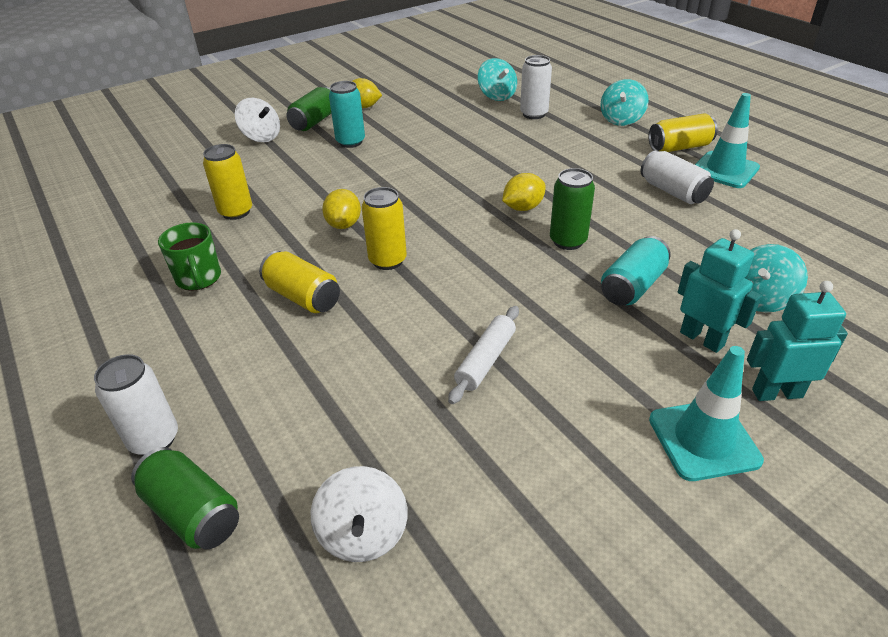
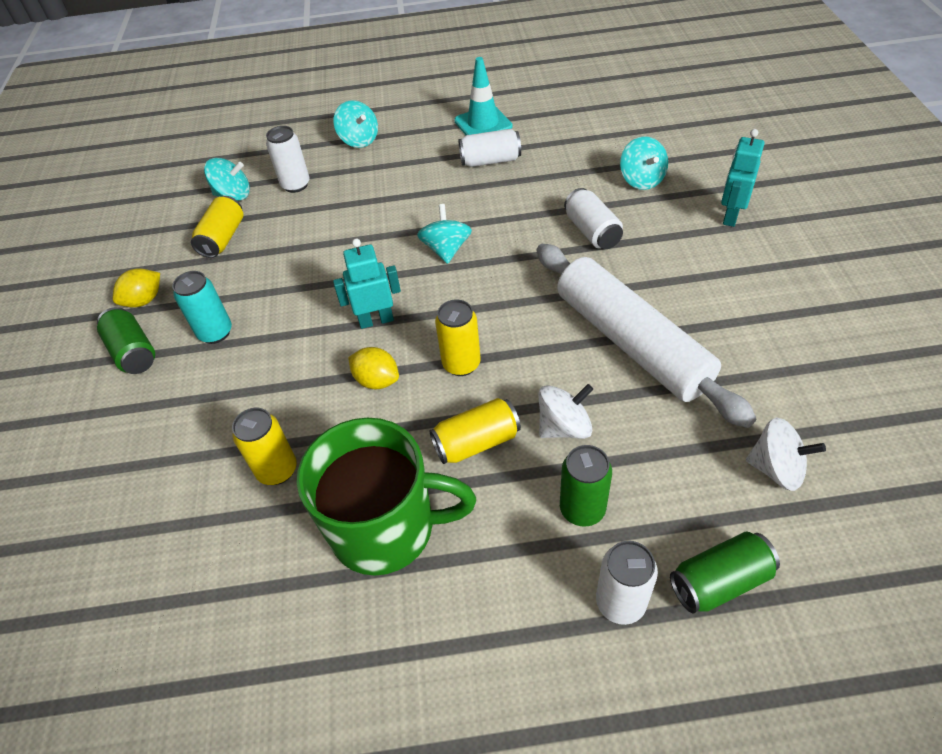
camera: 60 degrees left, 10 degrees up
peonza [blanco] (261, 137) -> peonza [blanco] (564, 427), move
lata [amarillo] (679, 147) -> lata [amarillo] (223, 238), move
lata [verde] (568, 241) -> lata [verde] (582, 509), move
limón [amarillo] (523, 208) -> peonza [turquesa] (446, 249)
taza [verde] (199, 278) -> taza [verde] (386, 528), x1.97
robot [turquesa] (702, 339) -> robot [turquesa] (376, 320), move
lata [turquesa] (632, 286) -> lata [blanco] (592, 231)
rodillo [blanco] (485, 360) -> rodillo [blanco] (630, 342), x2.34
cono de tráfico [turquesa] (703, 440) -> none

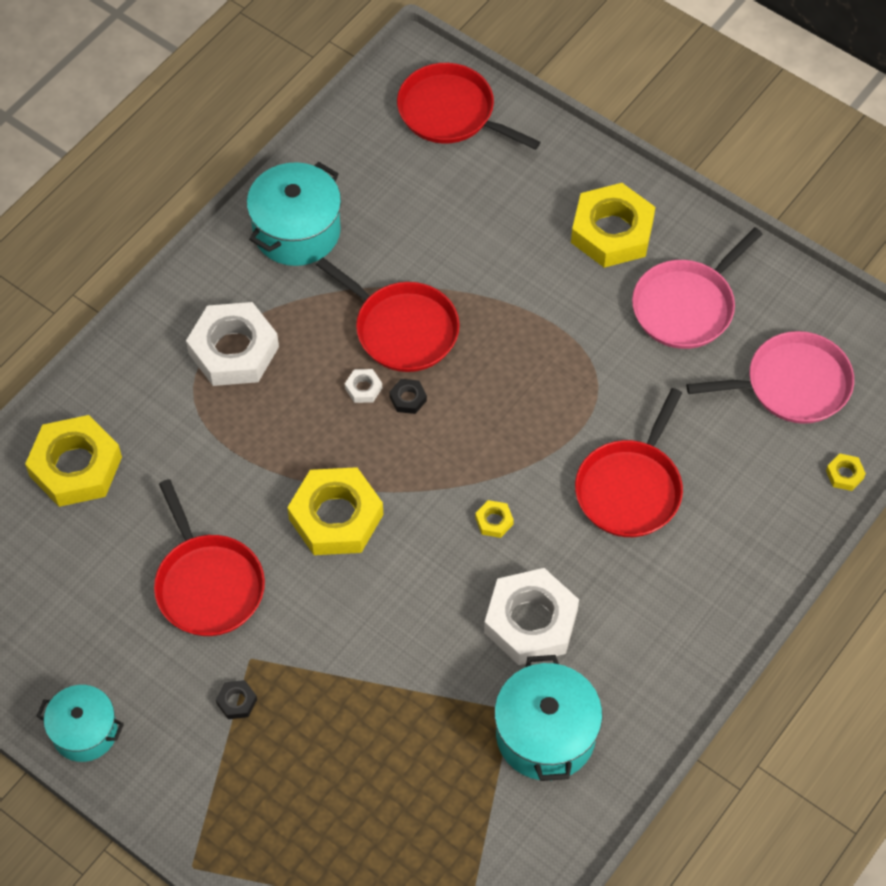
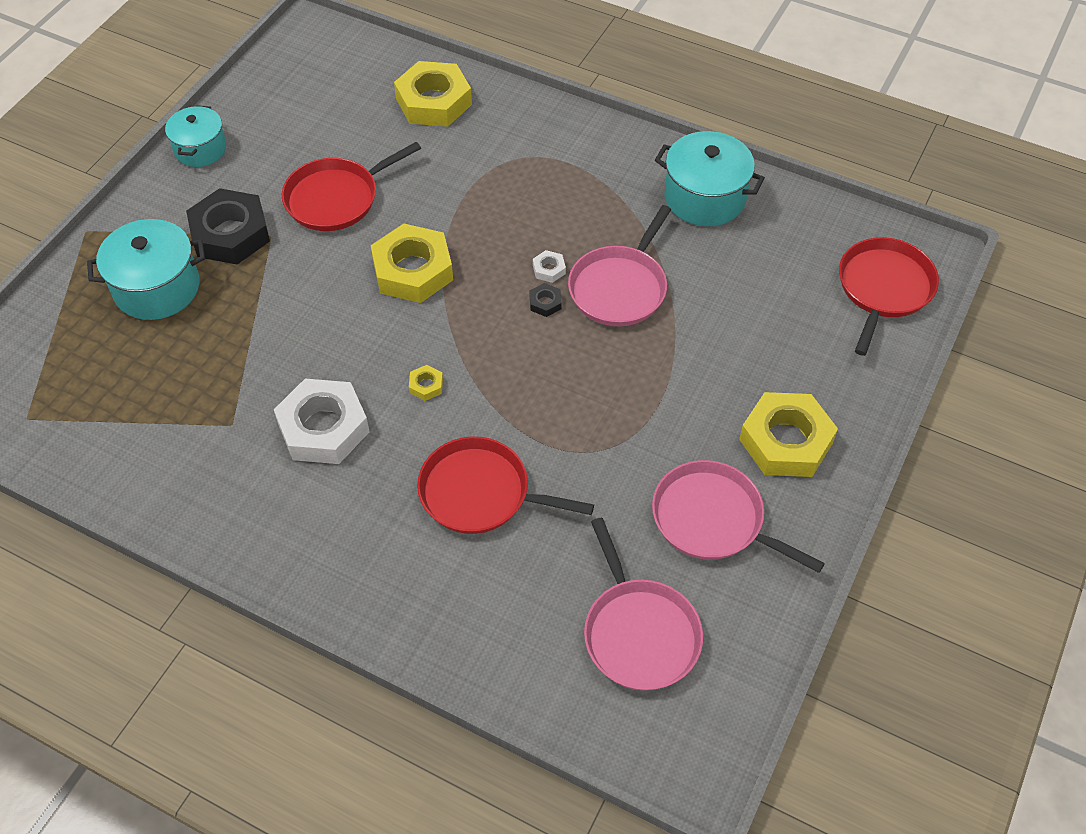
camera: 80 degrees right, 5 degrees down
sartén [rojo] (402, 329) -> sartén [rosa] (620, 287)
tuerca [blanco] (234, 350) -> none
tuerca [amarillo] (844, 474) -> none
olla [turquesa] (545, 734) -> olla [turquesa] (157, 288), move
tuerca [negro] (236, 701) -> tuerca [negro] (230, 234), x2.44

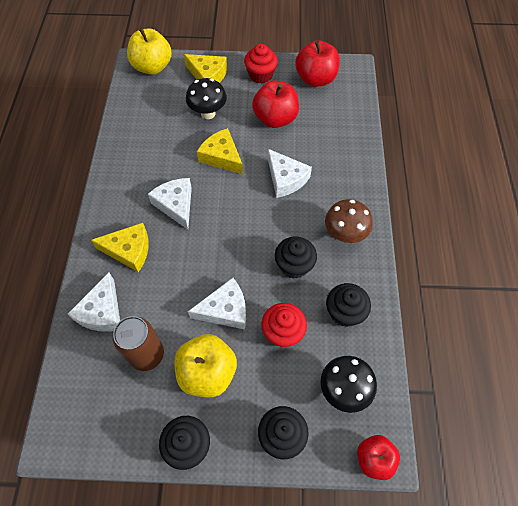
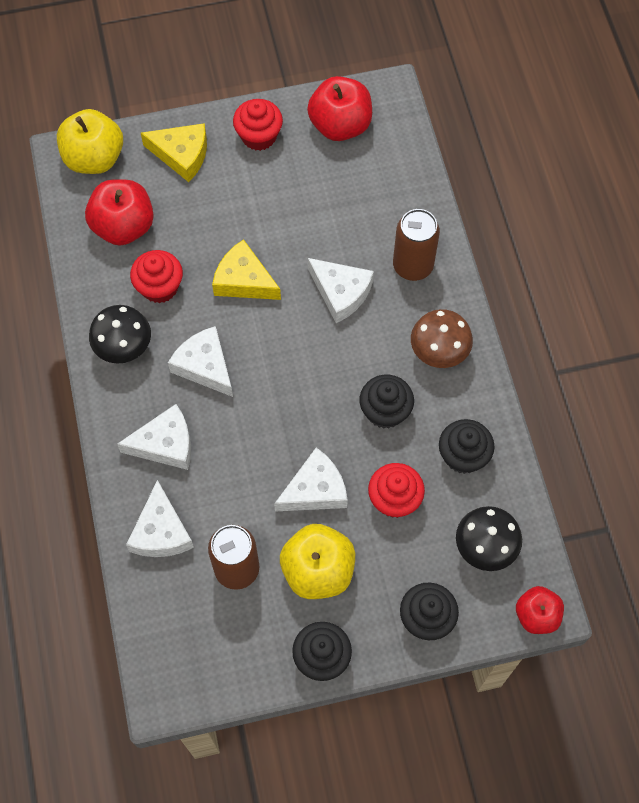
camera: 15 degrees left, 5 degrees up
seta [negro] (208, 113) -> seta [negro] (124, 349), move
manzana [rojo] (275, 119) -> manzana [rojo] (123, 226), move
queso [amarillo] (129, 250) -> queso [blanco] (165, 444)
none -> lata [marrón] (413, 266)
none -> magdalena [rojo] (159, 287)

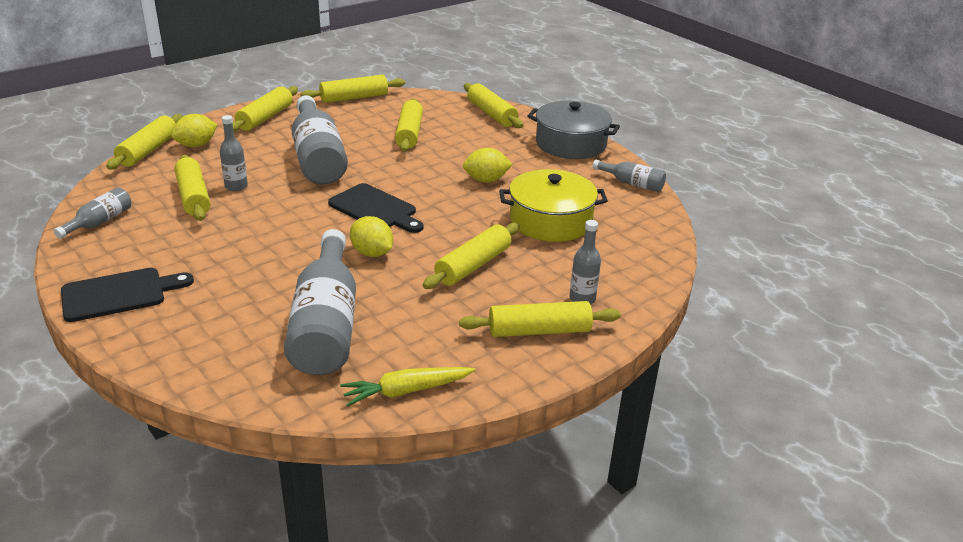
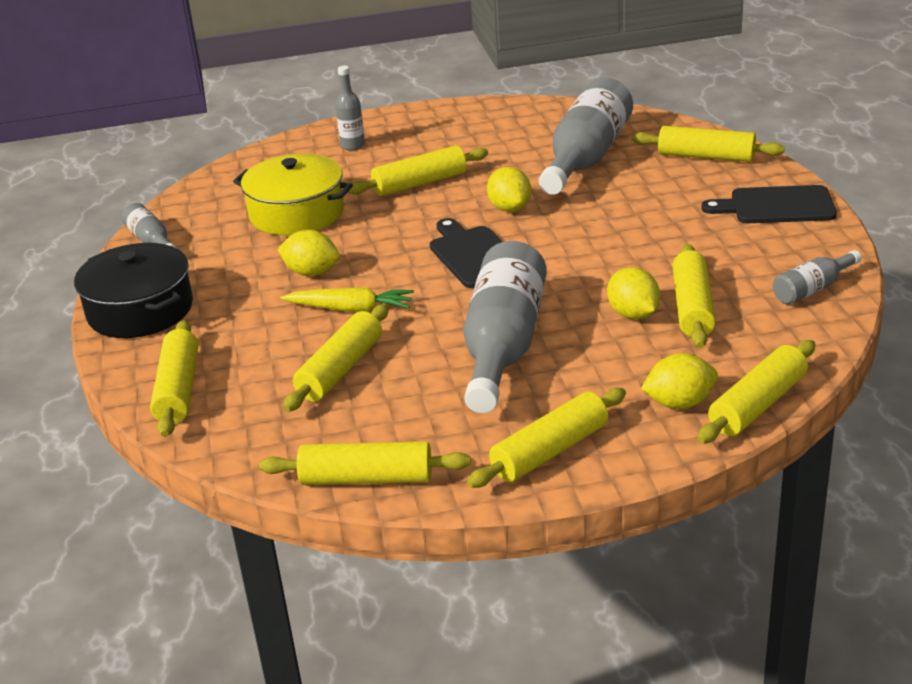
camera: 150 degrees left, 0 degrees up
olla [gris] (571, 144) -> olla [negro] (140, 310)
botella [gris] (236, 186) -> limón [amarillo] (633, 314)
rodillo [amarillo] (539, 331) -> rodillo [amarillo] (706, 156), move
zanahoria [amarillo] (406, 391) -> zanahoria [amarillo] (351, 309), move

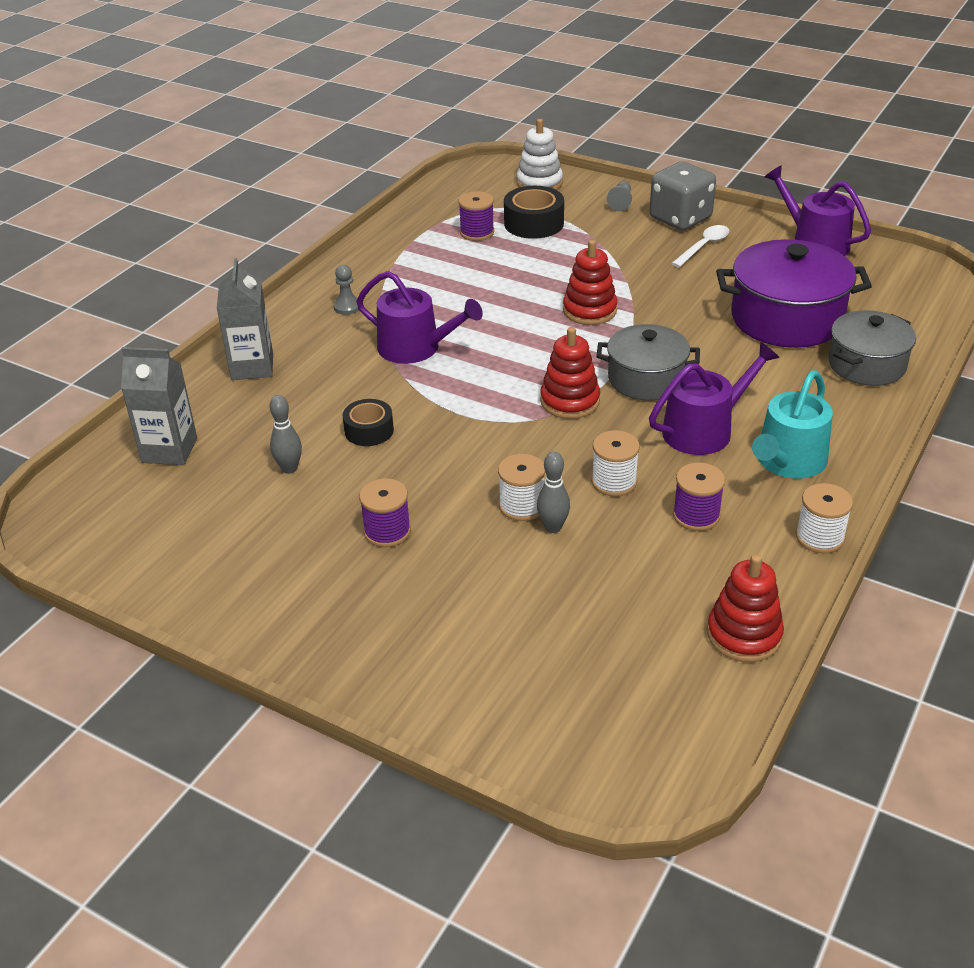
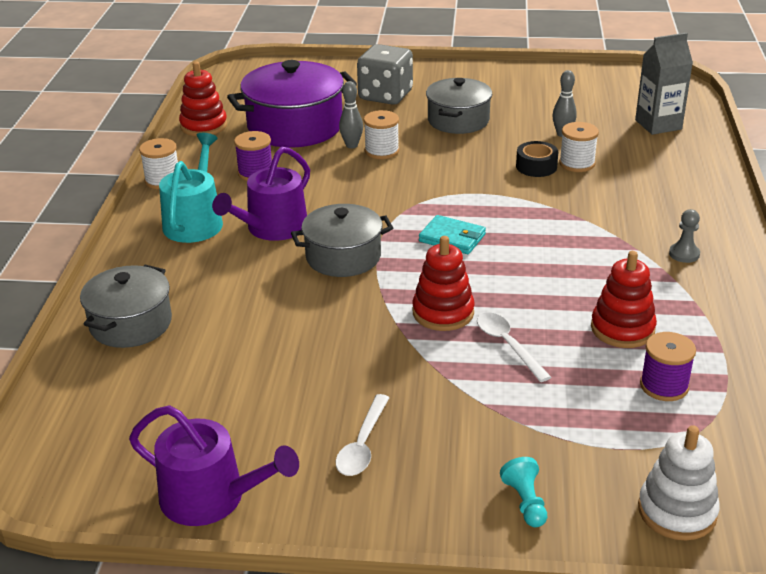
camera: 155 degrees right, 5 degrees down
dado [gris] (680, 218) -> dado [gris] (385, 96), move
peón [gris] (620, 202) -> peón [turquesa] (525, 502)
cinta adhesiva [negro] (534, 223) -> none
olla [morado] (786, 318) -> olla [morado] (295, 127), move
cartón de leche [gris] (252, 367) -> none
regadera [morado] (416, 348) -> none
juguete apilable [rojo] (570, 401) -> juguete apilable [rojo] (622, 329), move
carrete [blanco] (614, 482) -> carrete [blanco] (577, 163), move
carrete [morado] (387, 531) -> olla [gris] (458, 120)
none -> cartera [turquesa] (452, 238)
none -> cuchara [blanco] (507, 345)

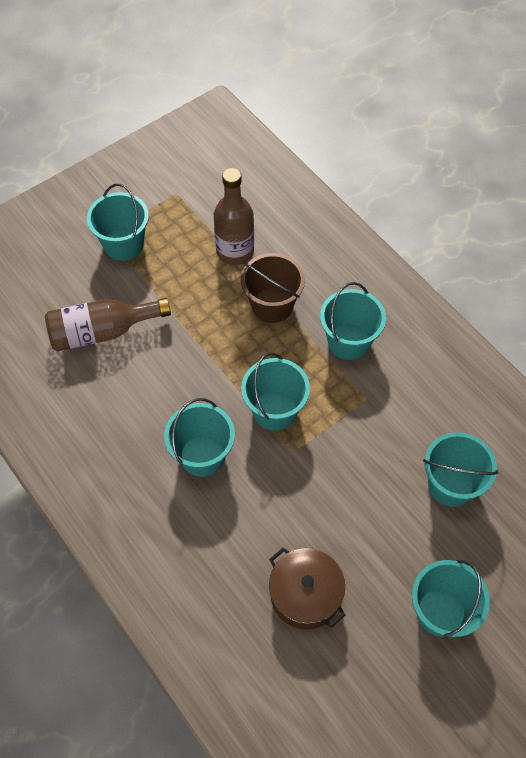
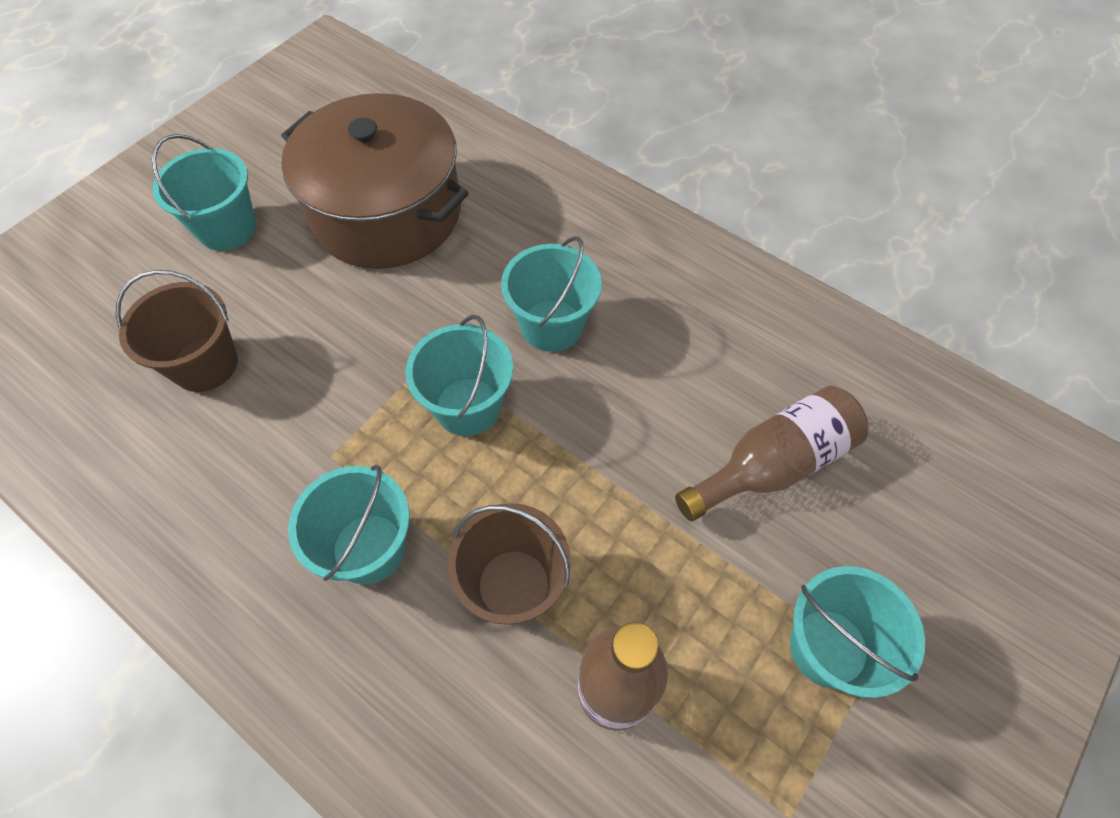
camera: 165 degrees right, 0 degrees up
balde [turquesa] (451, 485) -> balde [marrón] (205, 364)
olla [marrón] (305, 595) -> olla [marrón] (386, 212), x1.85

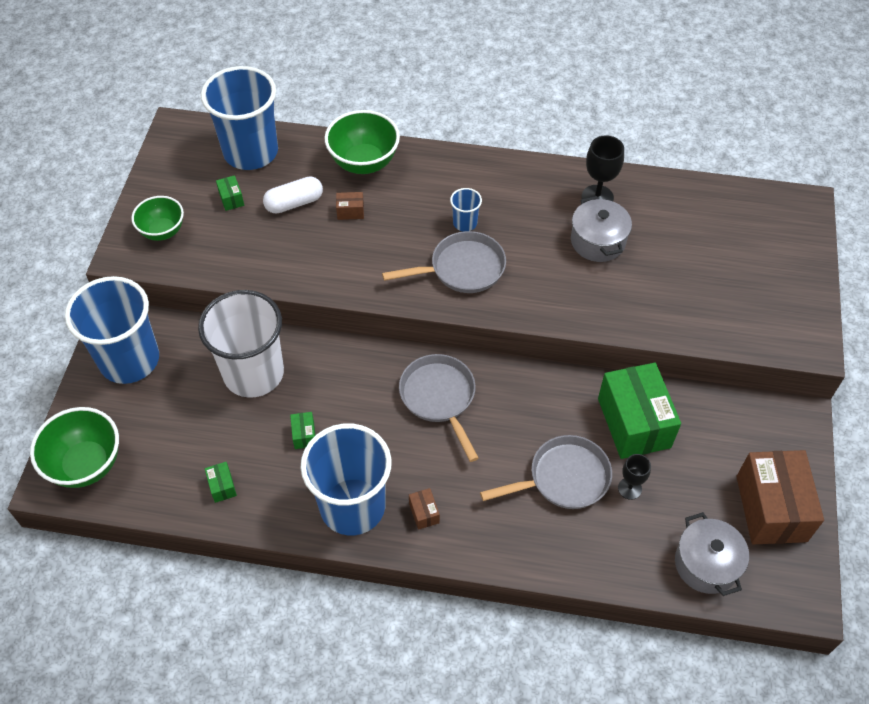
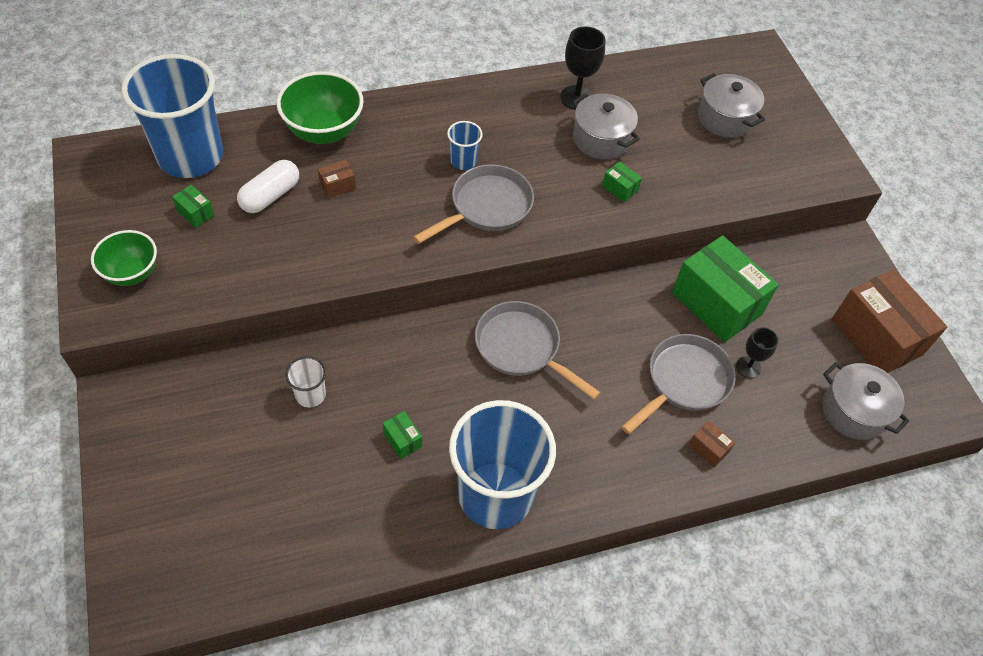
camera: 30 degrees left, 0 degrees up
vaso [azul] (129, 360) -> none
vaso [blanco] (253, 373) -> vaso [blanco] (310, 395), x0.42
cuenco [verde] (86, 464) -> none
caja [verde] (222, 486) -> caja [verde] (620, 188), move
caja [marrón] (424, 513) -> caja [marrón] (708, 449), move
none -> olla [gris] (725, 118)

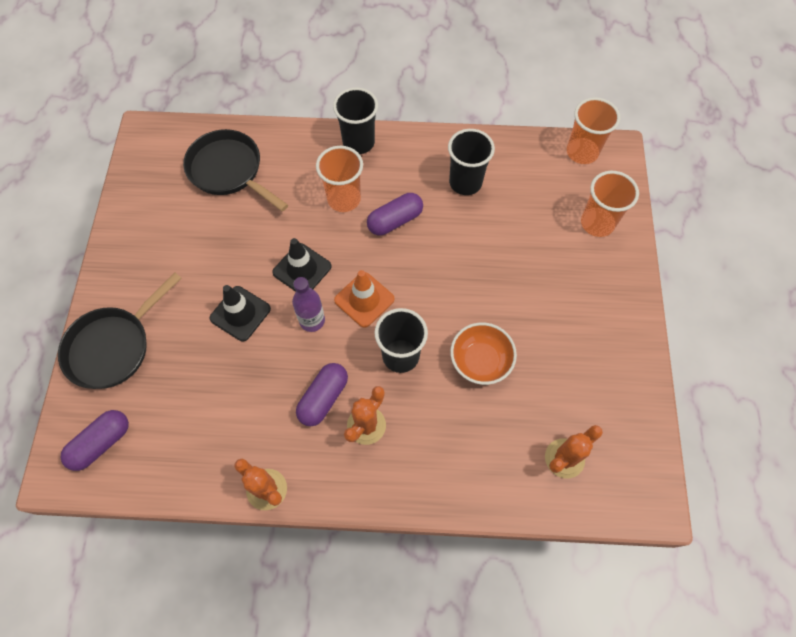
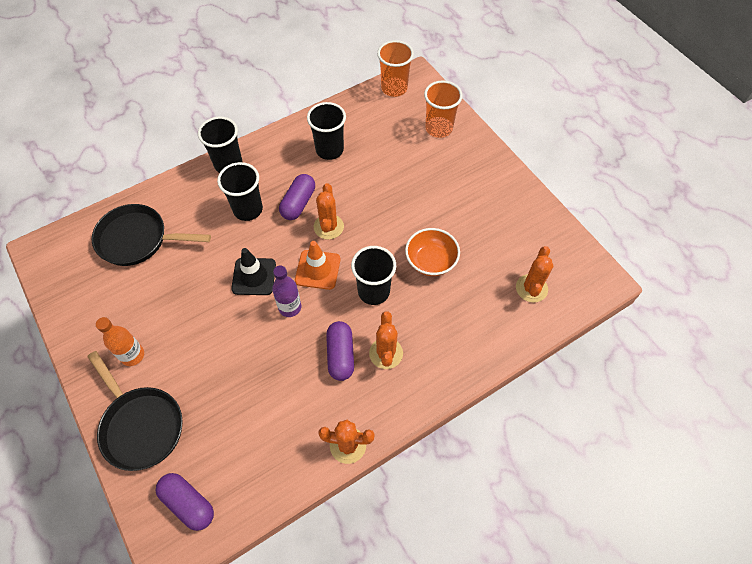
camera: 35 degrees left, 5 degrees down
vaso [naranja] (344, 199) -> vaso [negro] (248, 209)
sartén [negro] (113, 346) -> sartén [negro] (140, 426), 45 degrees counterclockwise
cono de tráfico [negro] (240, 313) -> none
cápsula [morado] (101, 443) -> cápsula [morado] (188, 503), 60 degrees counterclockwise
none -> cactus [naranja] (328, 227)
none -> botella [naranja] (132, 355)

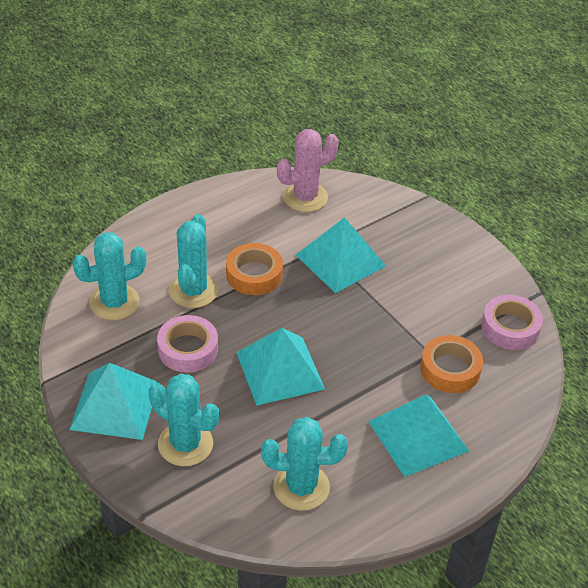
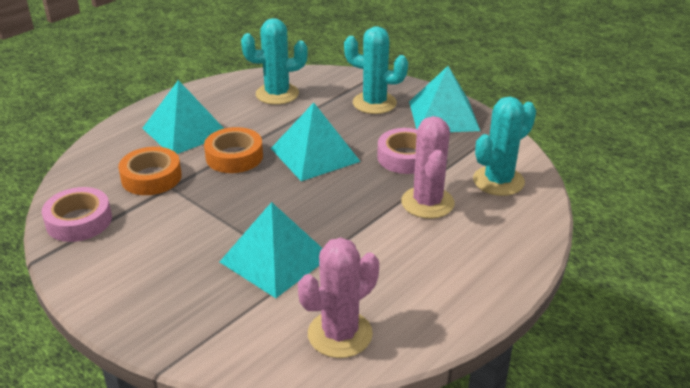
camera: 170 degrees right, 10 degrees down
cactus [turquesa] (193, 290) -> cactus [rosa] (427, 203)
cinta adhesiva [naranja] (254, 274) -> cinta adhesiva [naranja] (234, 156), move

